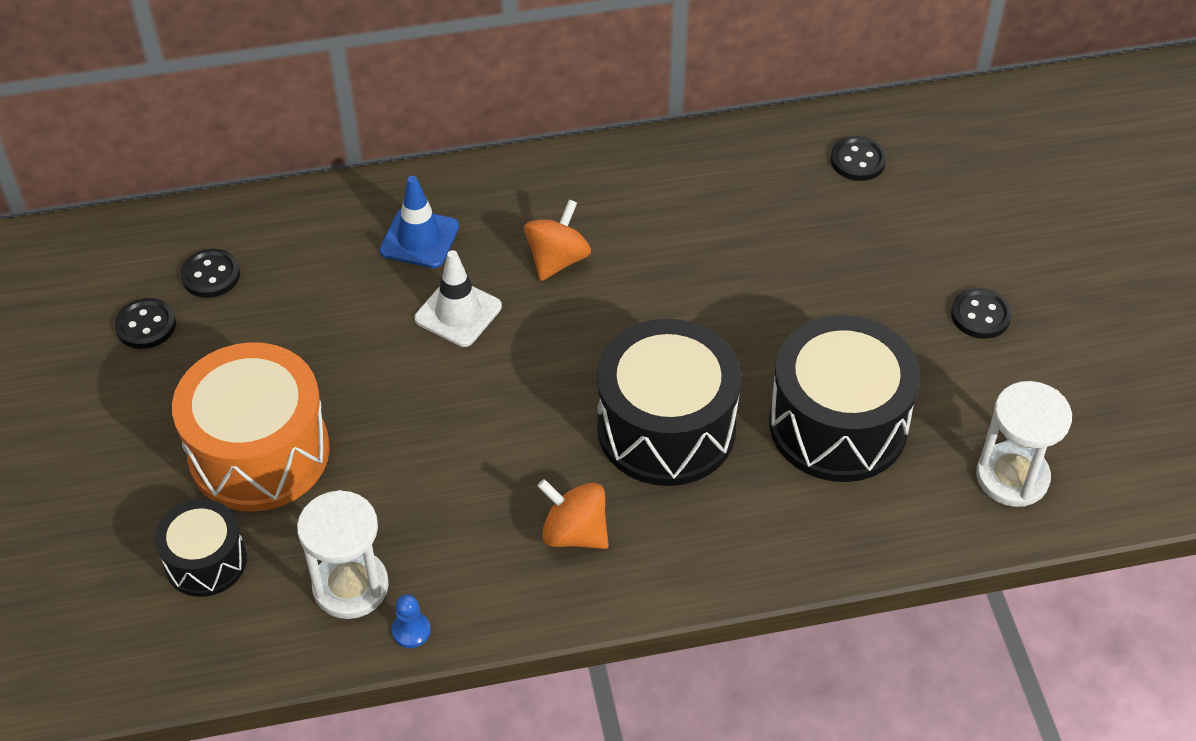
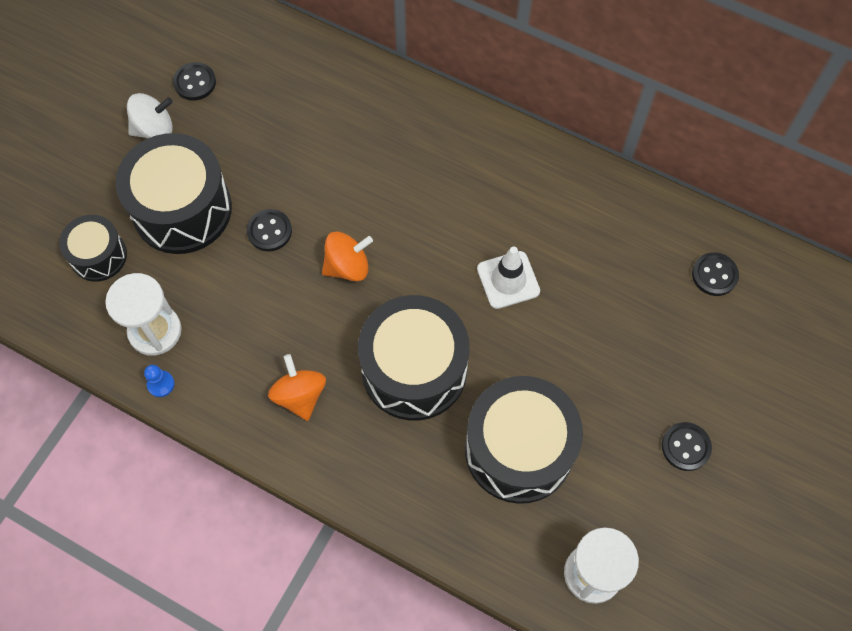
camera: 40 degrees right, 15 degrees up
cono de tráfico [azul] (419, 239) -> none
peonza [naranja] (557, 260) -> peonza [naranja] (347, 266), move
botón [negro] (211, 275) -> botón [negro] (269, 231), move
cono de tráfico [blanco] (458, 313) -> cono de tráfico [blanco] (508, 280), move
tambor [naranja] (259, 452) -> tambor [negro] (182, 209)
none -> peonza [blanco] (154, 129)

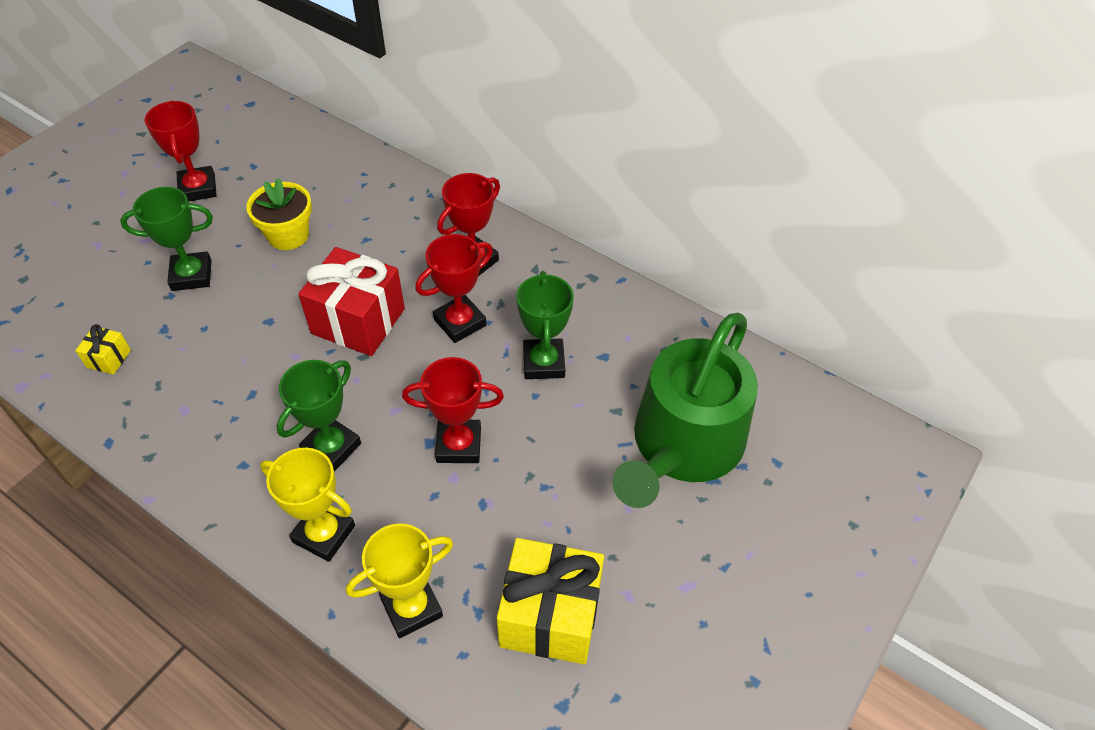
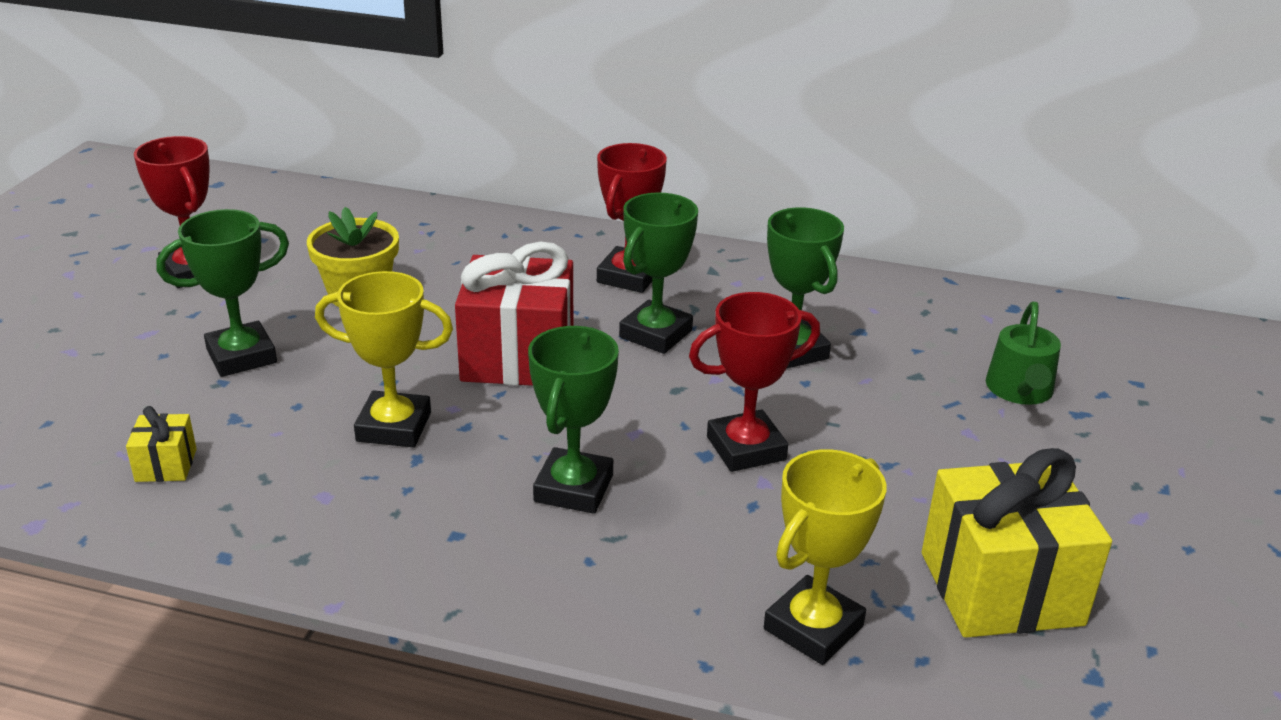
camera: 20 degrees left, 20 degrees down
trofeo [rojo] (460, 322) -> trofeo [verde] (656, 334)
regadera [verde] (682, 446) -> regadera [verde] (1020, 391), x0.44
trofeo [amarillo] (324, 534) -> trofeo [amarillo] (394, 427), move

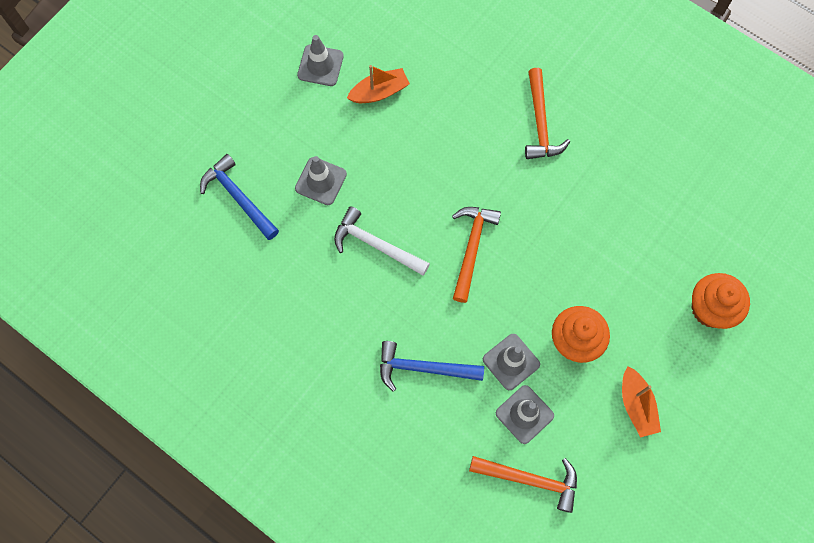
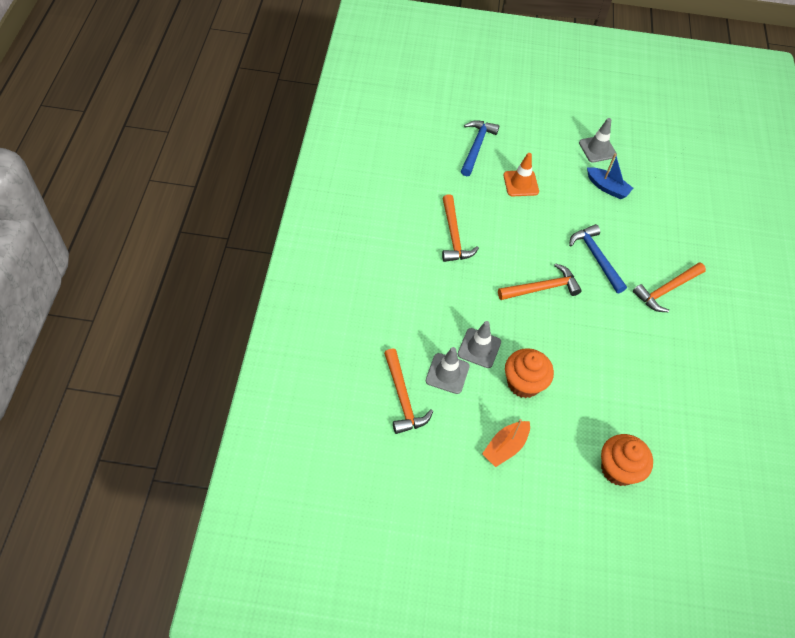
camera: 55 degrees right, 15 degrees down
barco [naranja] (379, 92) -> barco [azul] (607, 188)
cono de tráfico [gris] (321, 181) -> cono de tráfico [naranja] (521, 183)
martillo [blanco] (376, 245) -> none
martillo [azul] (423, 368) -> martillo [azul] (596, 258), move
none -> martillo [naranja] (453, 236)

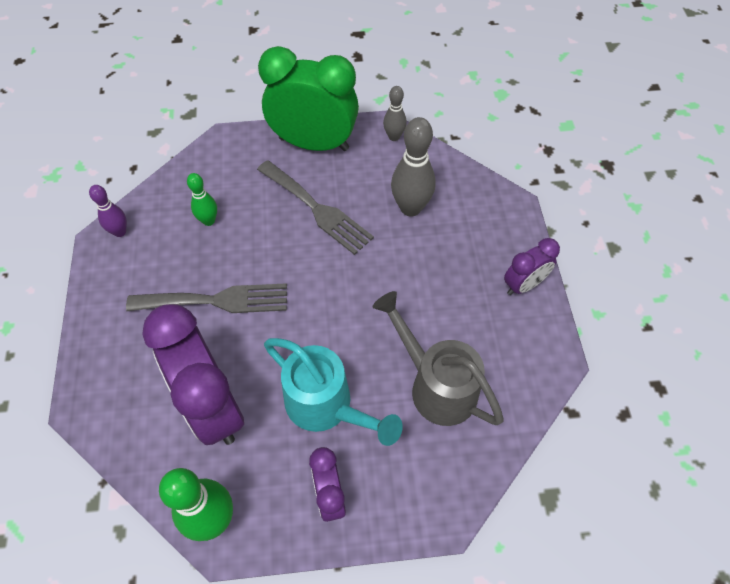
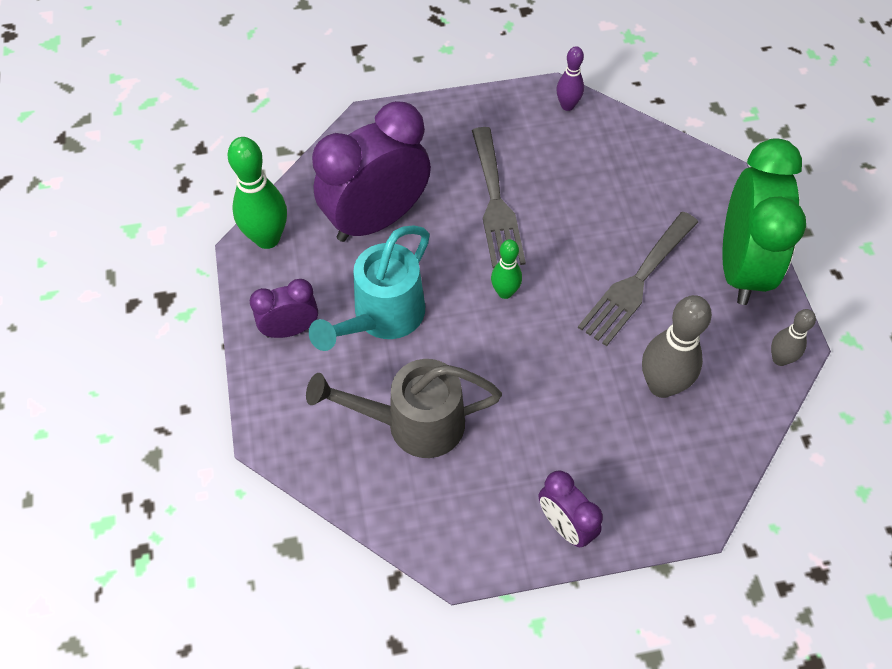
camera: 85 degrees right, 0 degrees up
bolo [verde] (208, 221) -> bolo [verde] (505, 292), move
regadera [gris] (436, 386) -> regadera [gris] (414, 424), 135 degrees counterclockwise

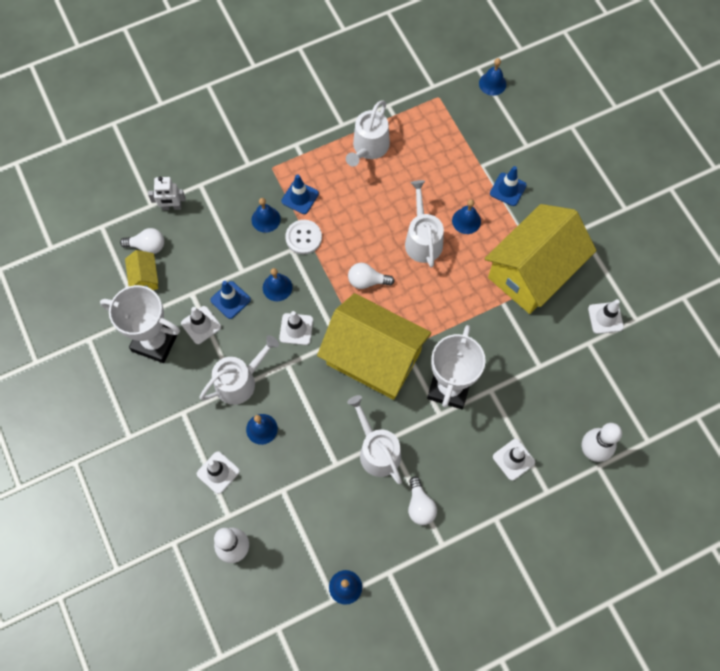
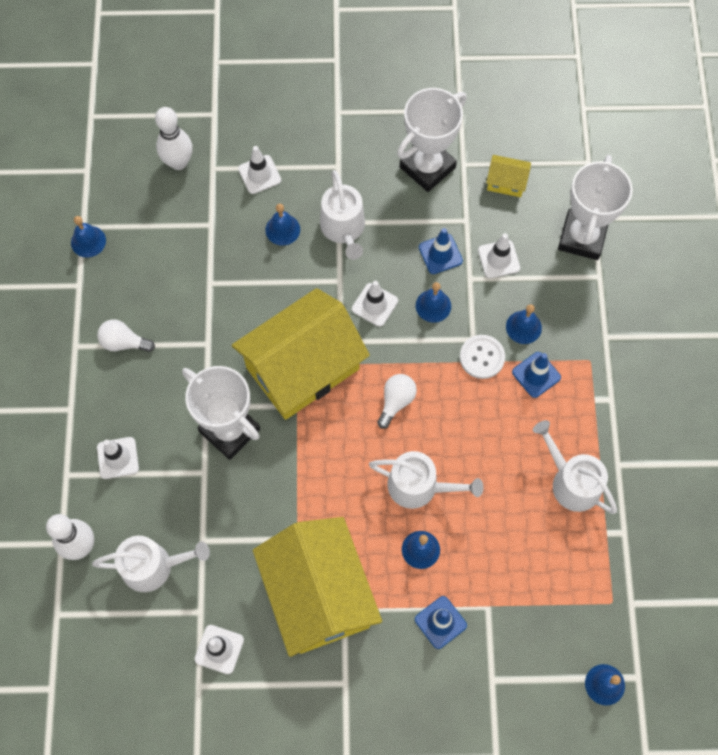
camera: 115 degrees right, 0 degrees up
robot [blanco] (171, 207) -> trofeo [blanco] (582, 237)
bombilla [blanco] (147, 246) -> none
cono de tráfico [blanco] (201, 325) -> cono de tráfico [blanco] (499, 259), move
regadera [blanco] (377, 451) -> regadera [blanco] (153, 566), move

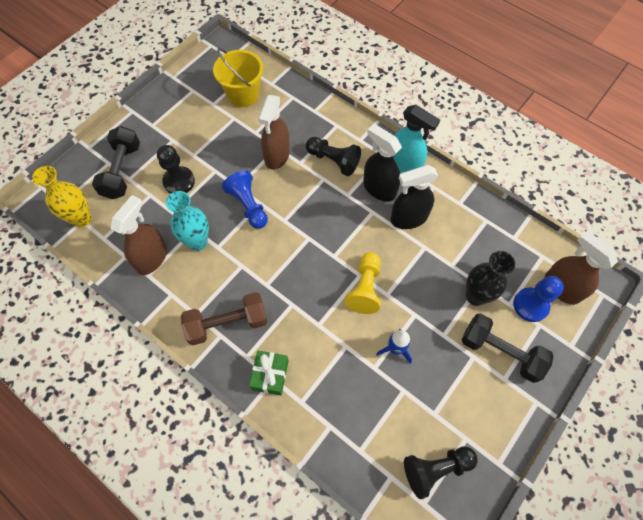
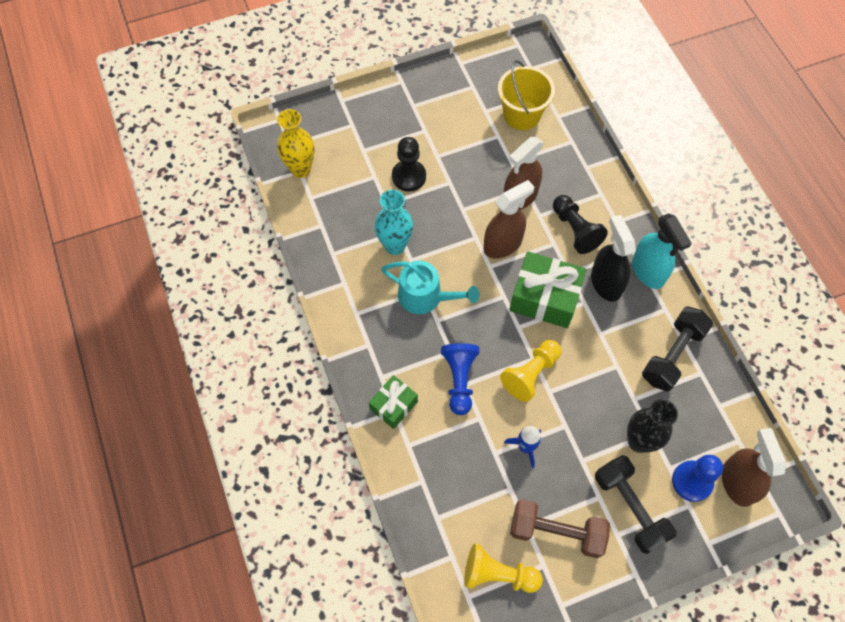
camera: 30 degrees right, 0 degrees up
mancuerna [negro] (122, 171) -> mancuerna [negro] (672, 355), move
pulverizador [negro] (408, 218) -> none
peón [azul] (248, 205) -> peón [azul] (459, 380), move
pulverizador [marrón] (152, 258) -> pulverizador [marrón] (503, 244), move
mancuerna [marrón] (227, 323) -> mancuerna [marrón] (556, 532), move
peón [negro] (436, 469) -> peón [amarillo] (498, 574)
none -> regalo [verde] (545, 297)
none -> regadera [turquesa] (425, 297)

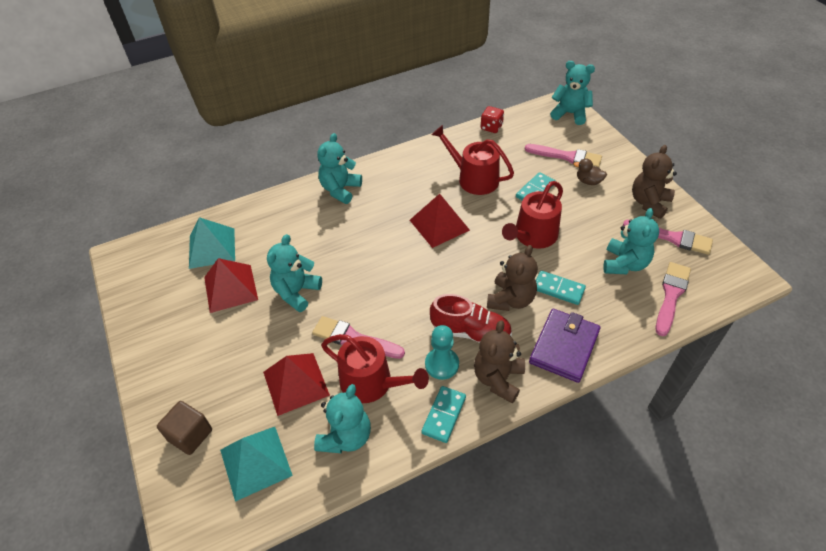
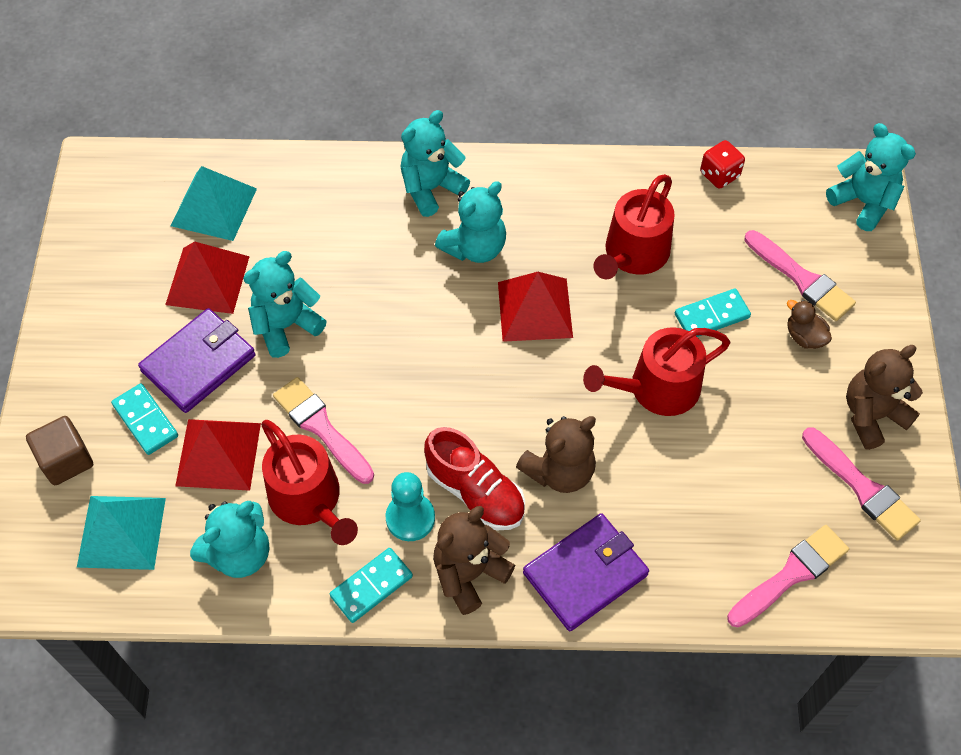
camera: 25 degrees right, 10 degrees up
regadera [rojo] (473, 178) -> regadera [rojo] (633, 254), 120 degrees counterclockwise
osito [turquesa] (624, 264) -> osito [turquesa] (475, 247), move
ficha de dominó [turquesa] (558, 289) -> ficha de dominó [turquesa] (145, 420), move
none -> cartera [morado] (199, 363)

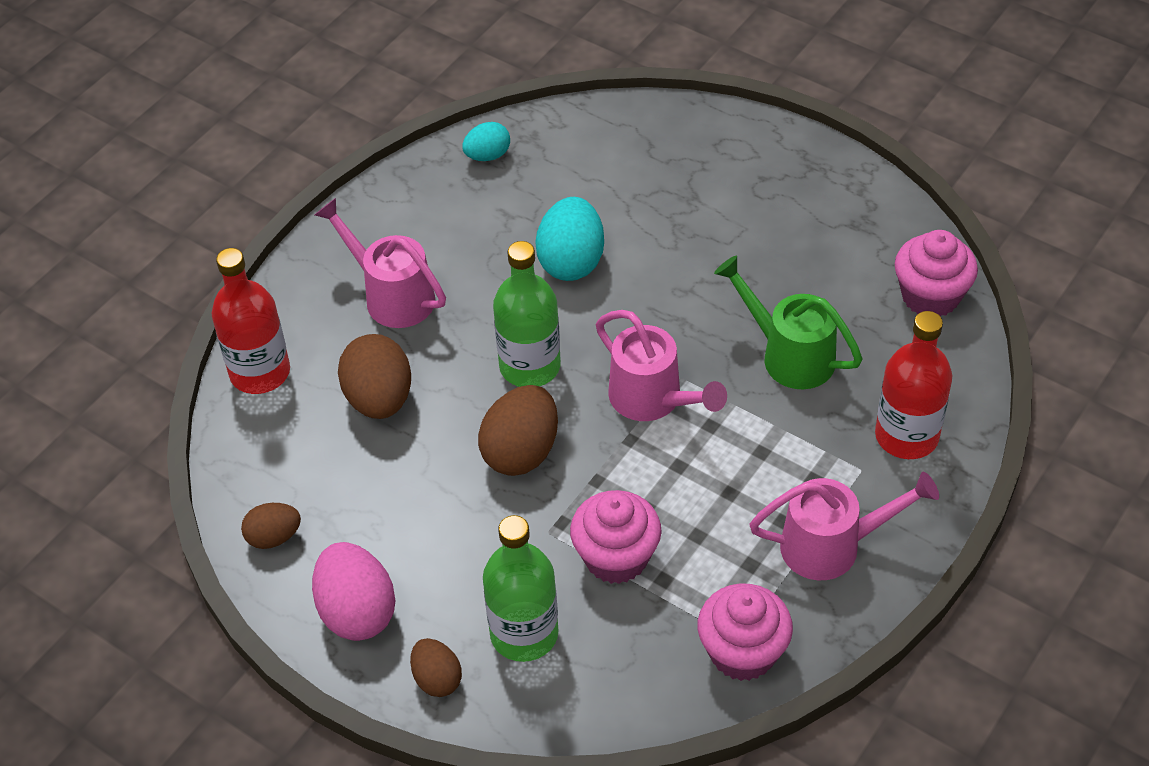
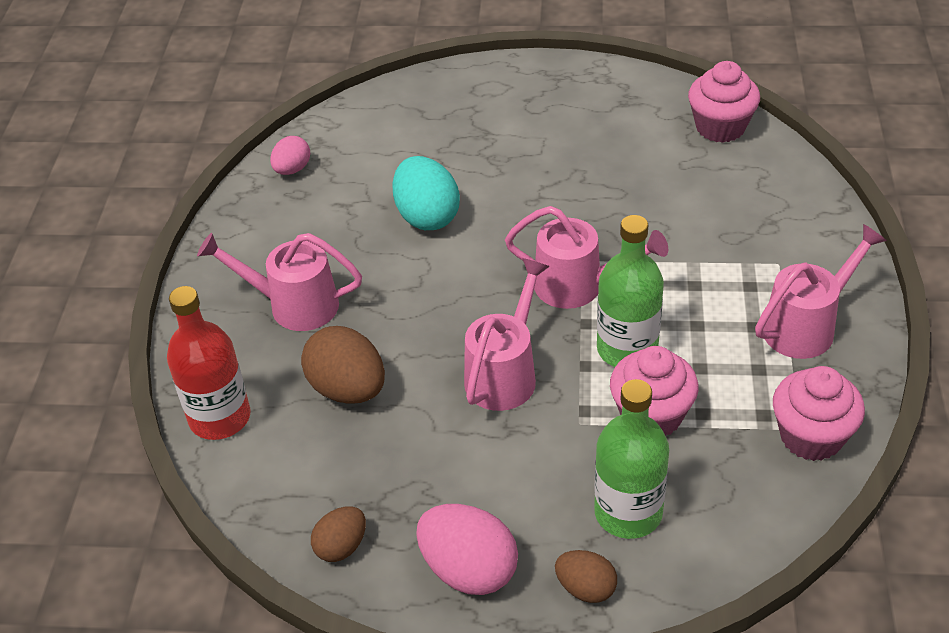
camera: 30 degrees left, 5 degrees down
huevo [turquesa] (487, 156) -> huevo [rosa] (292, 169)
botella [verde] (530, 366) -> botella [verde] (627, 349), move
regadera [verde] (789, 355) -> none
botella [rojo] (906, 436) -> none
huevo [marrón] (521, 452) -> regadera [rosa] (505, 373)

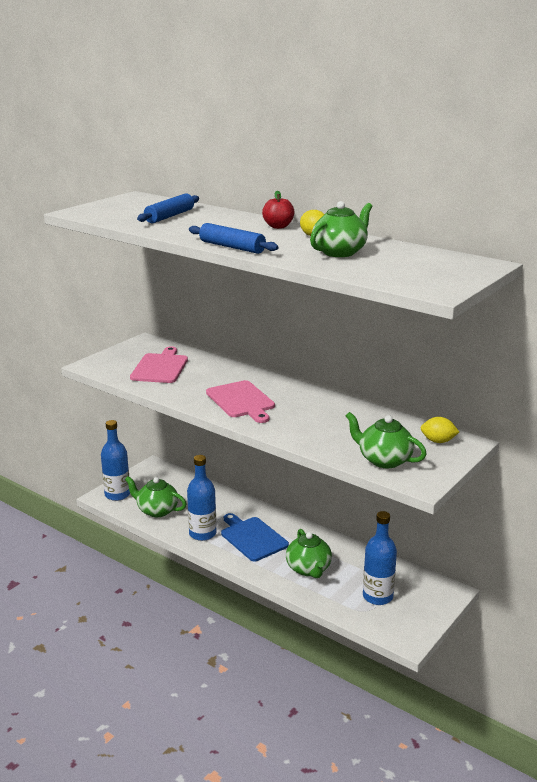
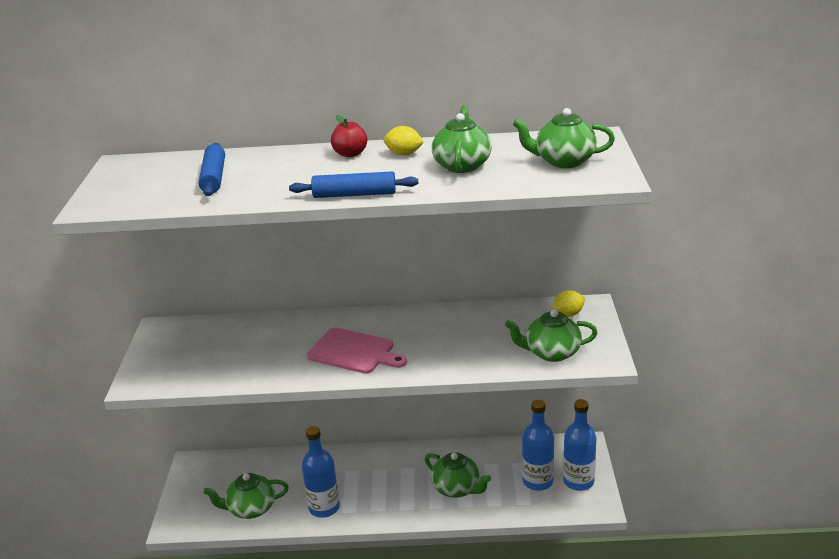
camera: 35 degrees left, 5 degrees up
tabla de cortar [rosa] (160, 367) -> none
botella [azul] (117, 494) -> botella [azul] (578, 481), move
tabla de cortar [azul] (252, 537) -> none
none -> tetera [verde] (563, 161)

